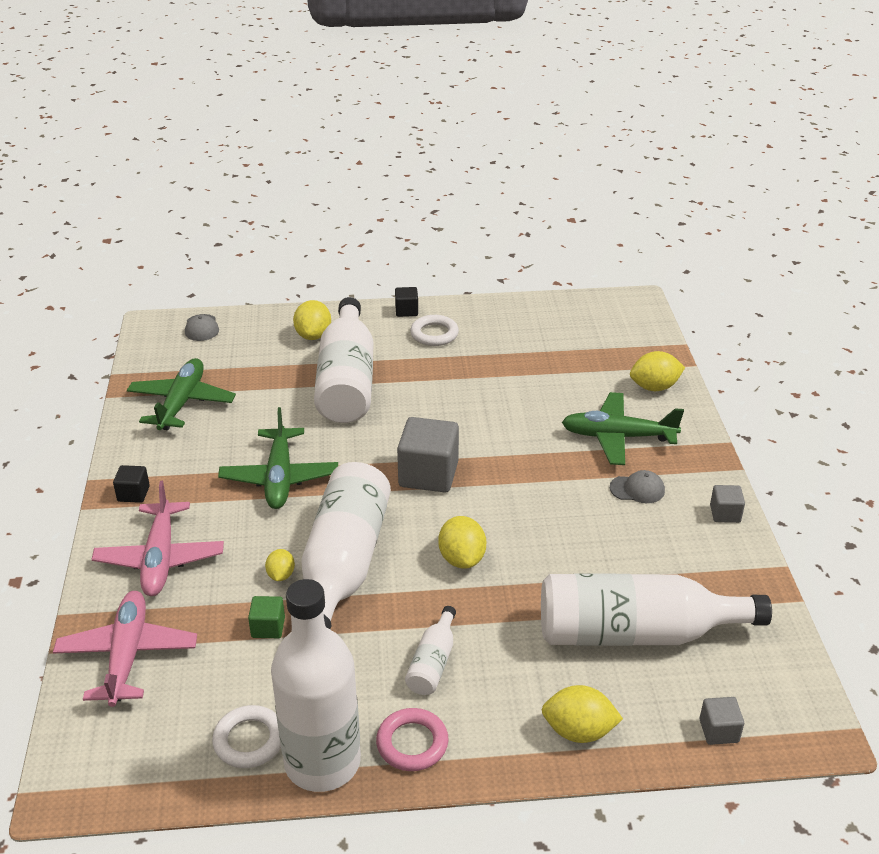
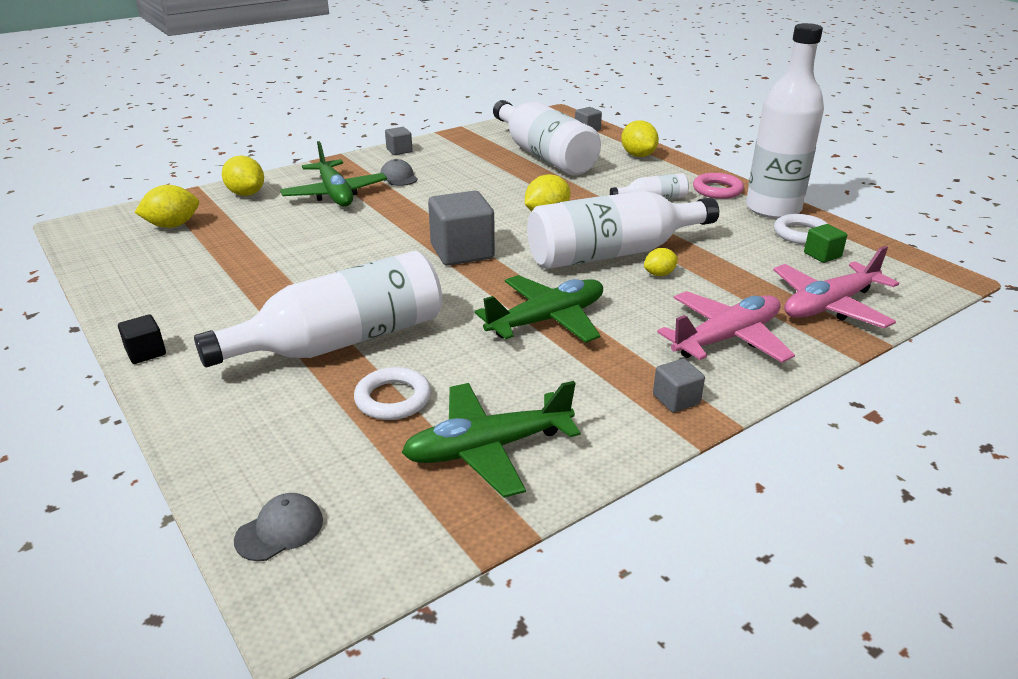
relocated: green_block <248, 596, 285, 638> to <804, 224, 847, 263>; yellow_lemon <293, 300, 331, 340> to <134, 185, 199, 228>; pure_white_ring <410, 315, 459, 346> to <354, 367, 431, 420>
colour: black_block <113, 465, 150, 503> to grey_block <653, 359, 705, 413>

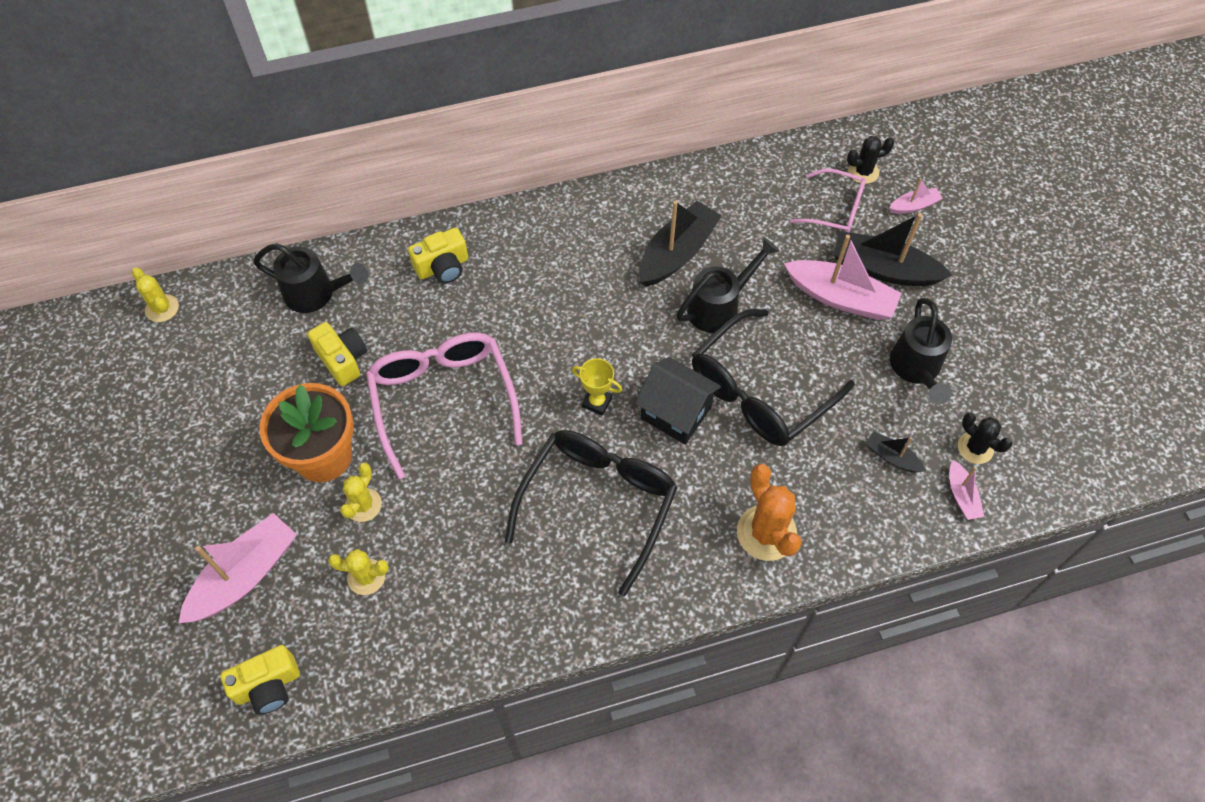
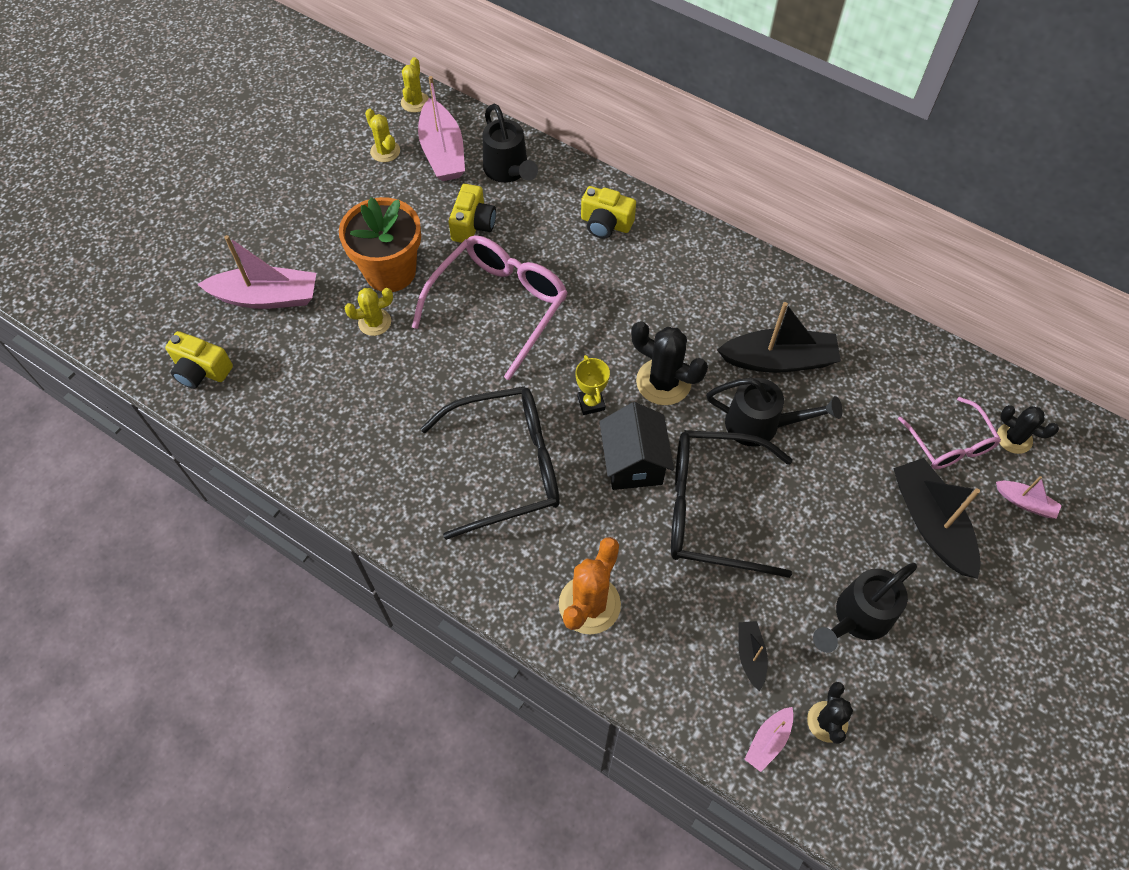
appeared: black_prickly_plant <631, 321, 708, 405>
relocated: yellow_prickly_plant <328, 549, 389, 595> to <365, 109, 400, 162>; rose-pink_toy_boat <784, 235, 902, 320> to <418, 76, 465, 181>

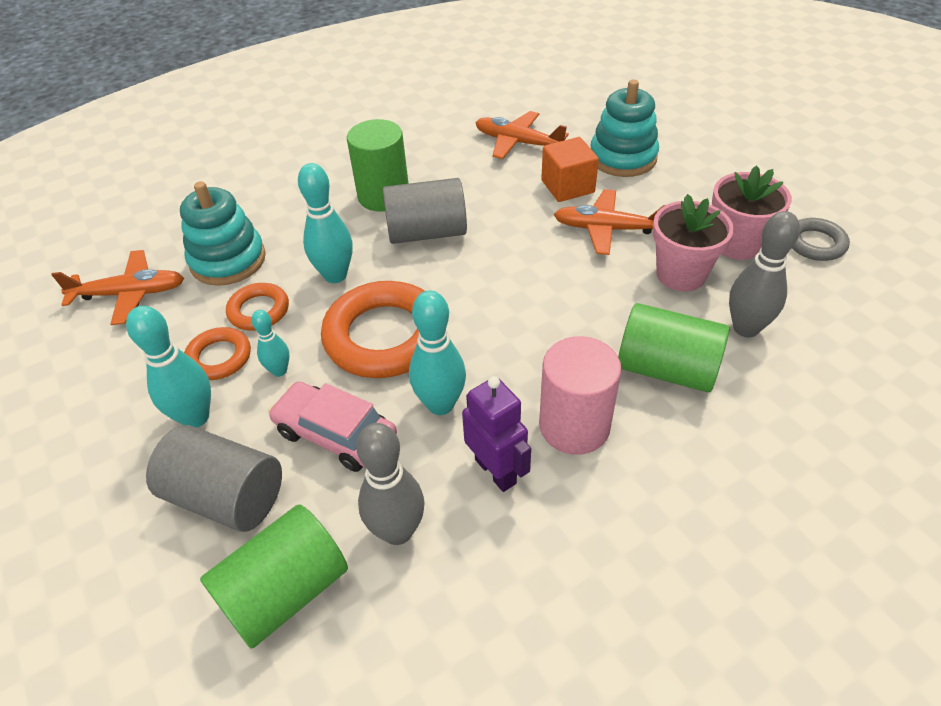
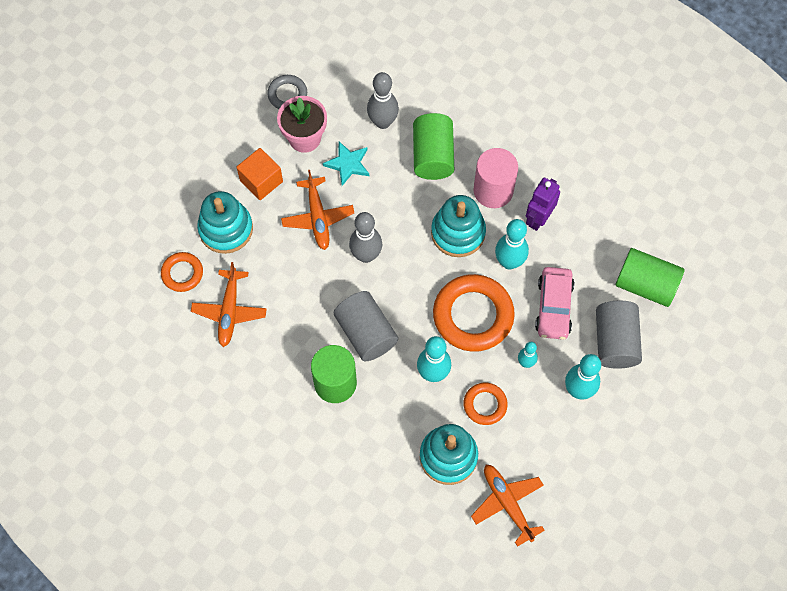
appeared: teal_stacking_rings <431, 195, 486, 257>
relocated: orange_ring <184, 327, 251, 380> to <161, 252, 203, 292>; grey_tenpin <356, 423, 425, 545> to <349, 212, 382, 263>; orange_block <541, 137, 599, 202> to <237, 148, 283, 200>
exchanged: rose-pink_potted_plant <653, 194, 734, 291> to teal_star_shape <323, 141, 369, 186>

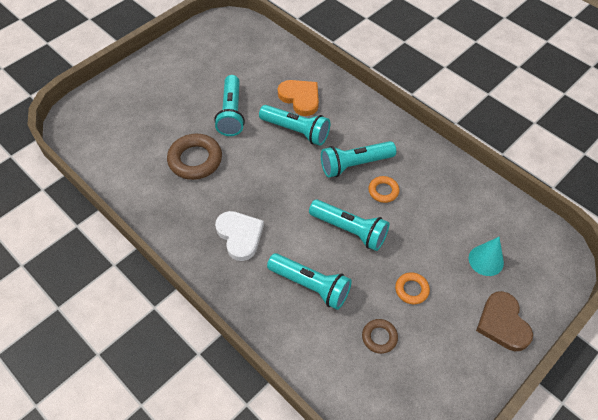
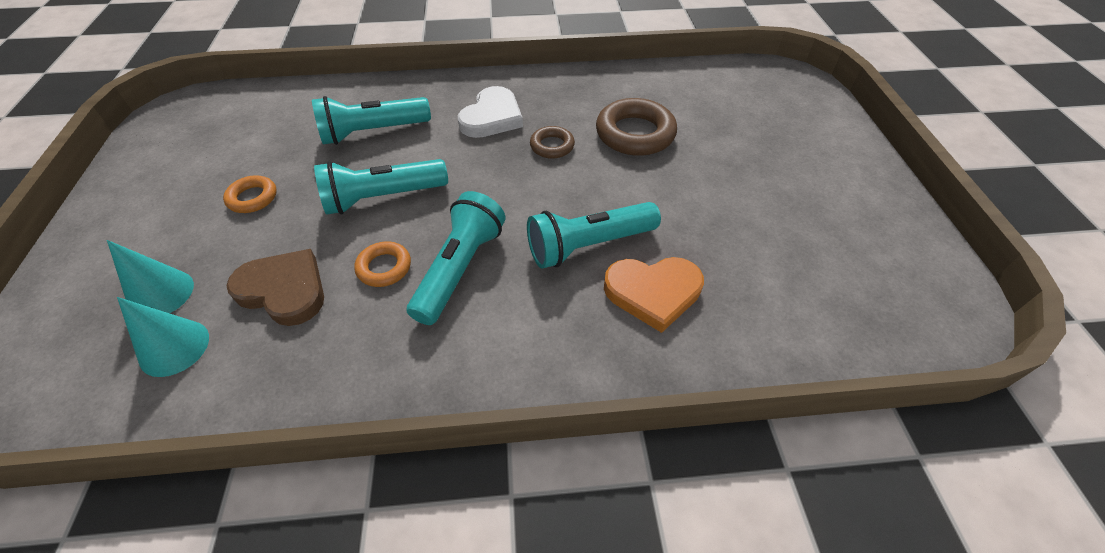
missing: teal_pocket_torch <214, 75, 245, 136>
appeared: teal_solid_cone <117, 297, 209, 377>
relocated: brown_ring <362, 319, 398, 354> to <530, 126, 575, 159>; brown_love_heart <476, 291, 533, 351> to <226, 249, 324, 326>
spun: pure_white_love_heart <215, 211, 264, 261> = <458, 86, 523, 138> 75 degrees counterclockwise

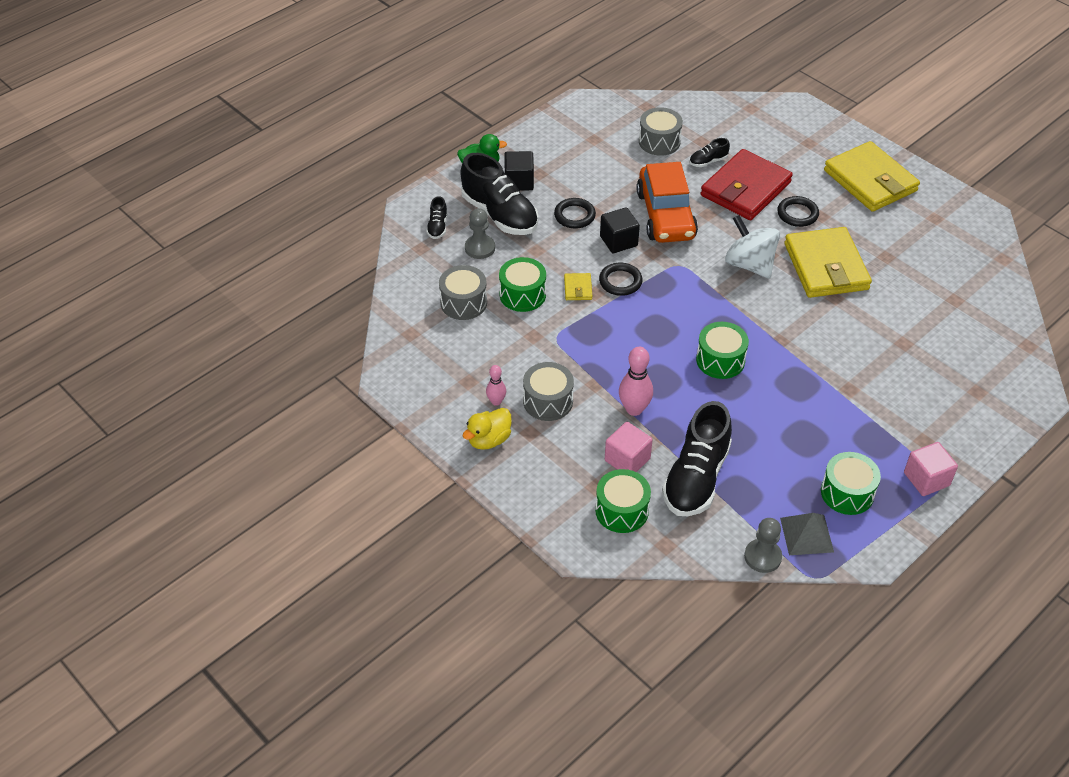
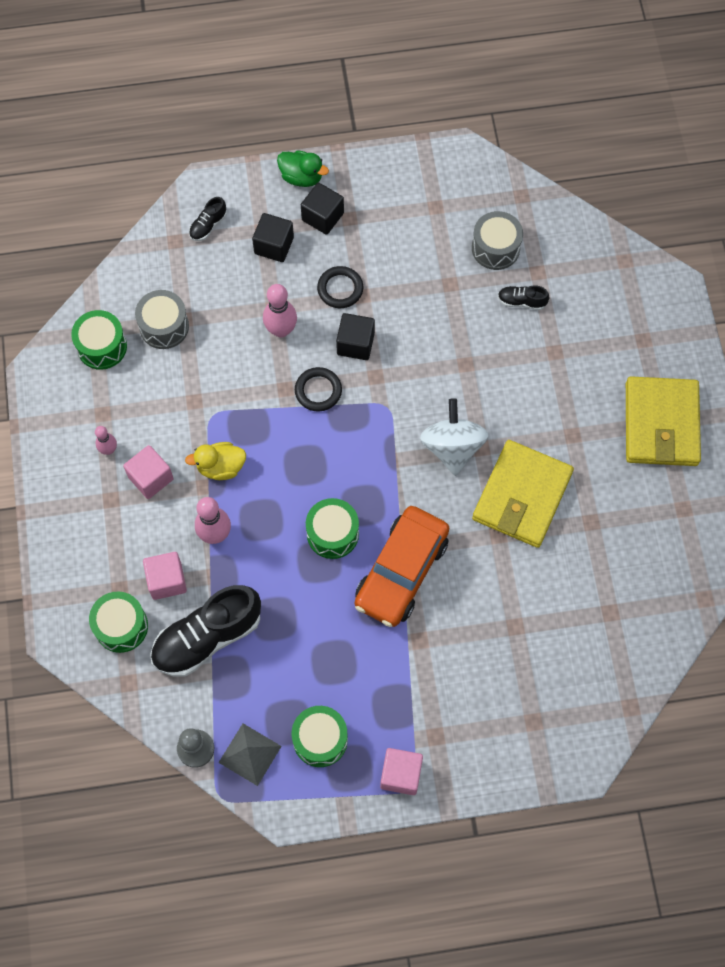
missing: grey_pawn <465, 208, 495, 259>; yellow_wallet <564, 273, 592, 300>; red_wallet <701, 149, 793, 220>; black_ring <777, 196, 819, 227>
appeared: rose-pink_tenpin <263, 284, 297, 338>
relocated: yellow_toy_duck <463, 408, 512, 450> to <185, 442, 246, 480>; green_snare_drum <499, 257, 546, 312> to <71, 310, 127, 370>; orange_automobile <636, 162, 698, 243> to <355, 506, 449, 627>
exchanged: black_sneaker <461, 153, 539, 235> to black_block <252, 213, 294, 262>; grey_snare_drum <523, 362, 574, 421> to rose-pink_block <123, 445, 174, 499>

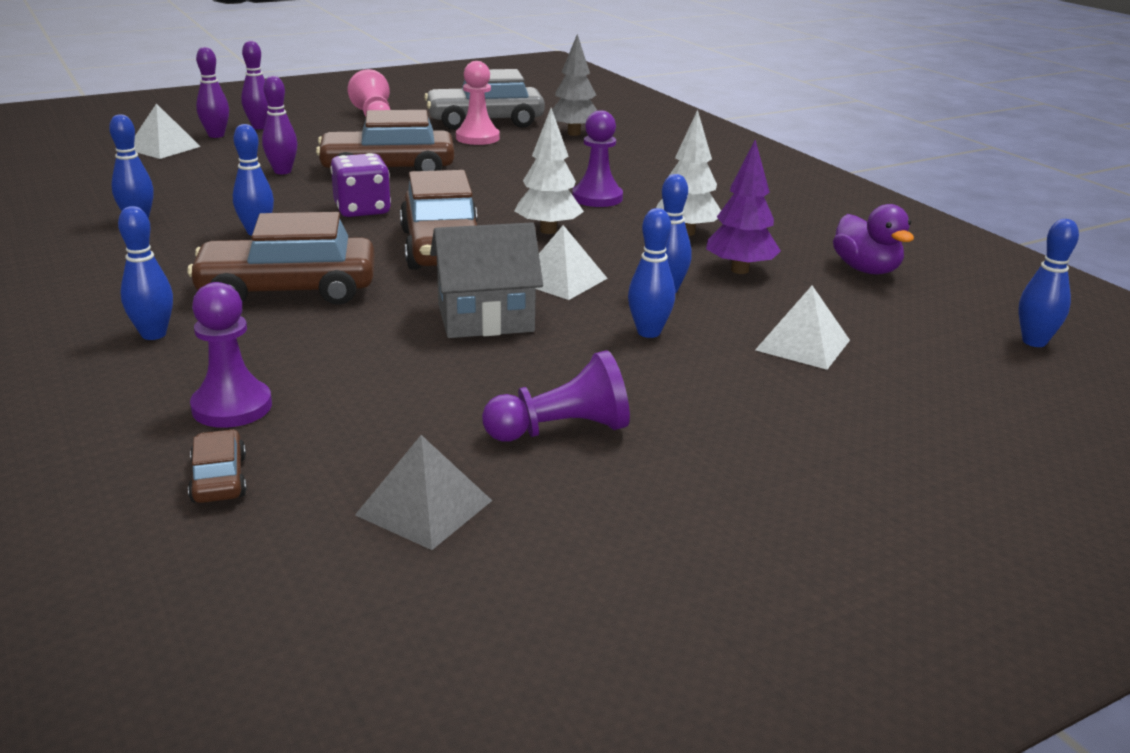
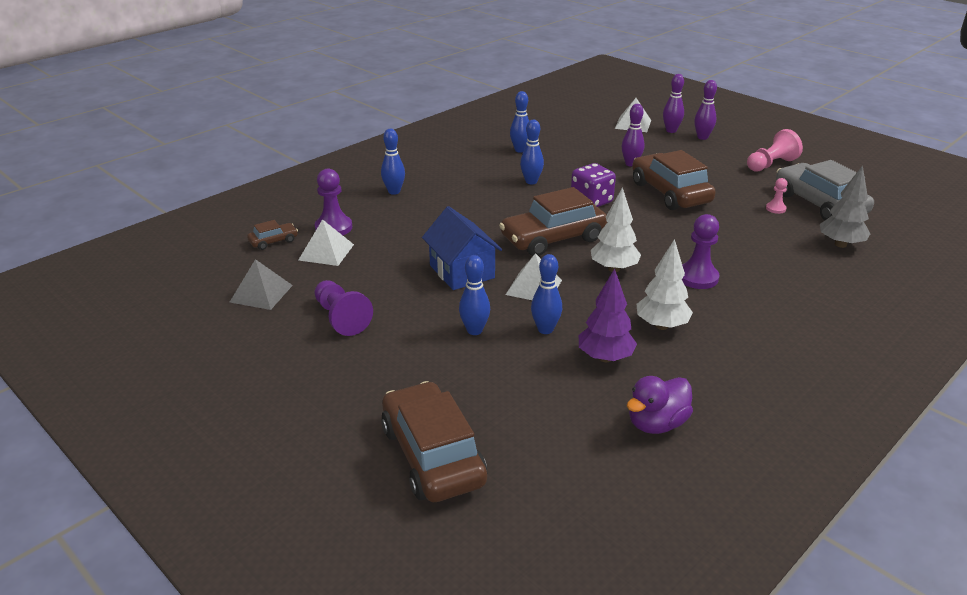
missing: royal_blue_tenpin <1018, 219, 1079, 347>
relocated: brown_automobile <187, 212, 375, 305> to <381, 381, 487, 502>; pure_white_solid_pyramid <755, 286, 850, 370> to <299, 219, 354, 266>
colour: grey_house <430, 222, 543, 338> to royal_blue_house <422, 206, 502, 290>
size: rose-pink_pawn <456, 61, 500, 145> = <766, 178, 787, 214> x0.54

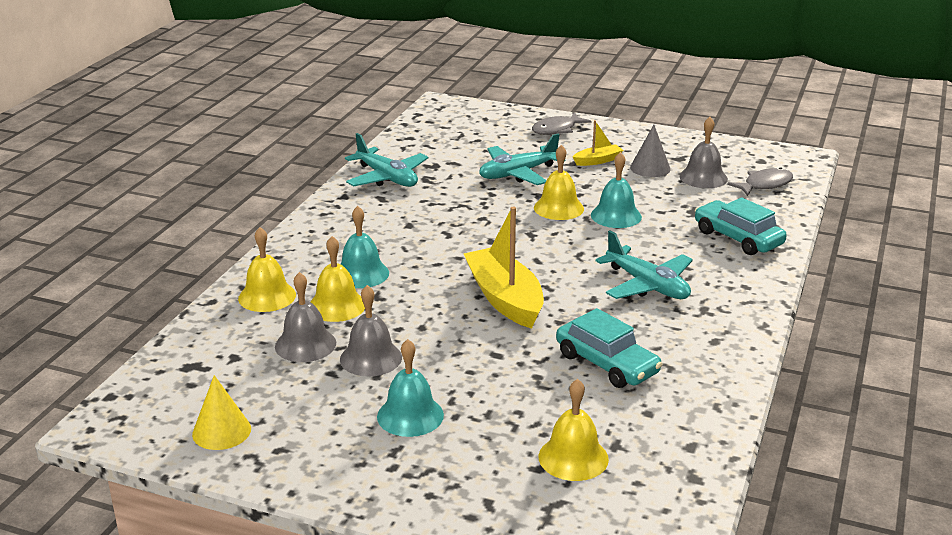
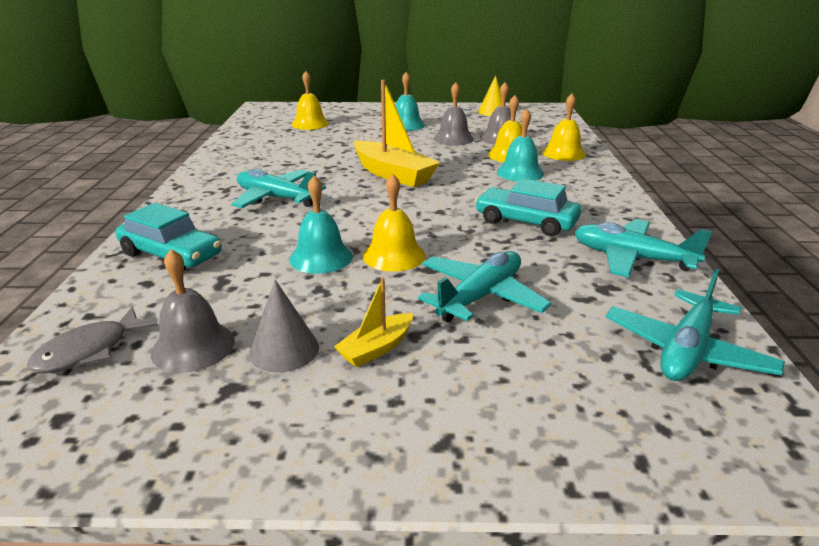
missing: grey_fish_figure <532, 113, 592, 135>
appeared: teal_plane <606, 268, 785, 381>
relocated: teal_automobile <556, 308, 663, 388> to <475, 178, 581, 236>

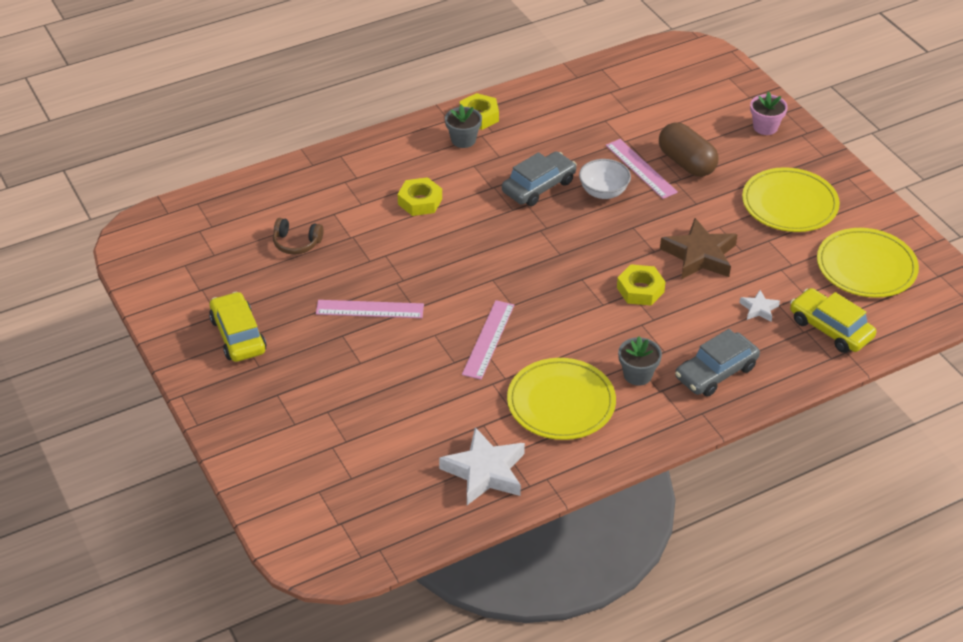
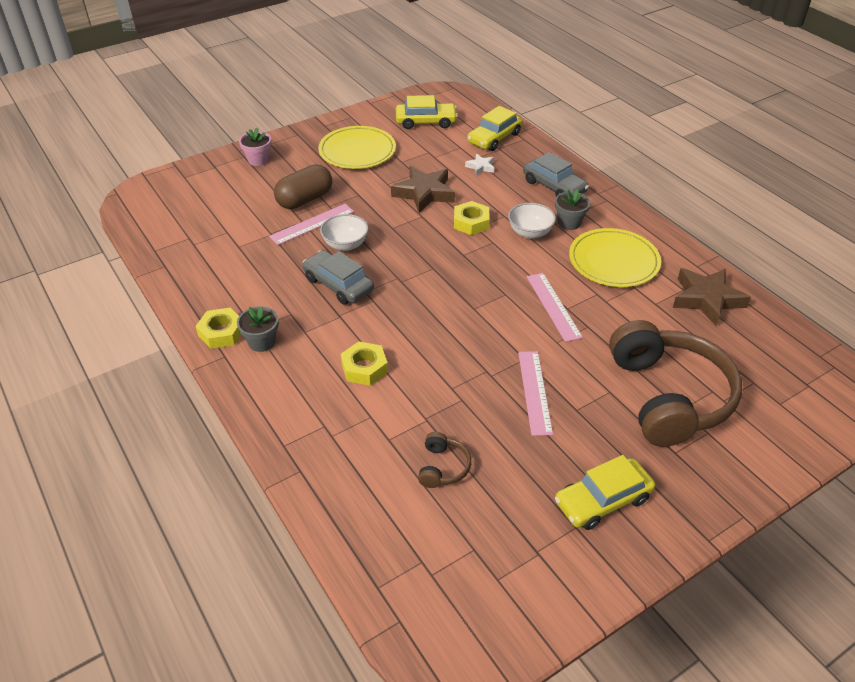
appeared: pure_white_bowl <508, 203, 556, 239>; brown_over-ear_headphones <609, 320, 742, 447>
exchanged: yellow_plate <817, 228, 919, 298> to yellow_automobile <396, 95, 458, 129>
colour: pure_white_star_shape <439, 427, 525, 505> to brown_star_shape <673, 268, 751, 326>
spun: rose-pink_ruler <462, 300, 514, 380> = <527, 273, 583, 342> 60 degrees clockwise

